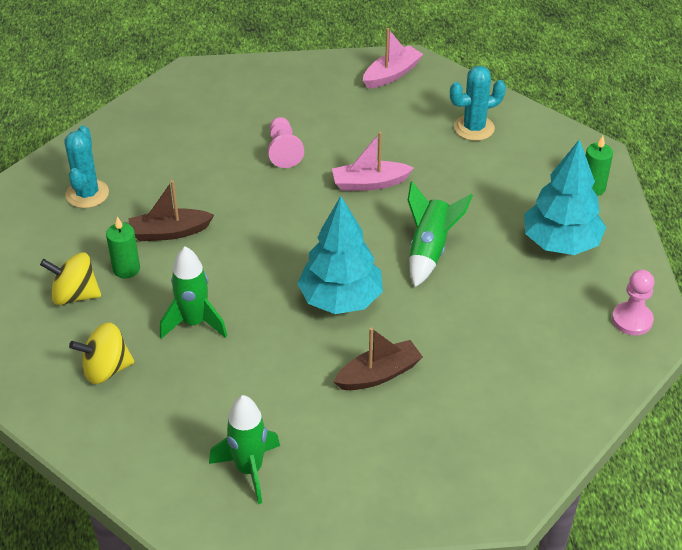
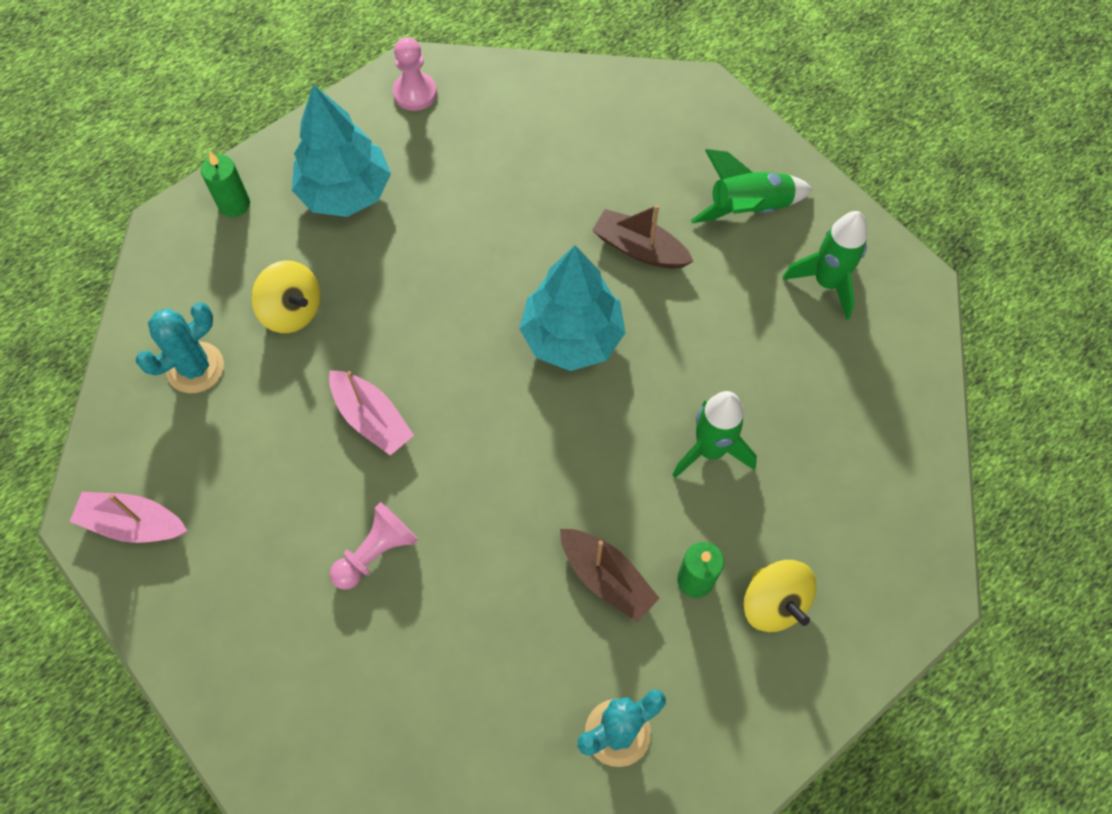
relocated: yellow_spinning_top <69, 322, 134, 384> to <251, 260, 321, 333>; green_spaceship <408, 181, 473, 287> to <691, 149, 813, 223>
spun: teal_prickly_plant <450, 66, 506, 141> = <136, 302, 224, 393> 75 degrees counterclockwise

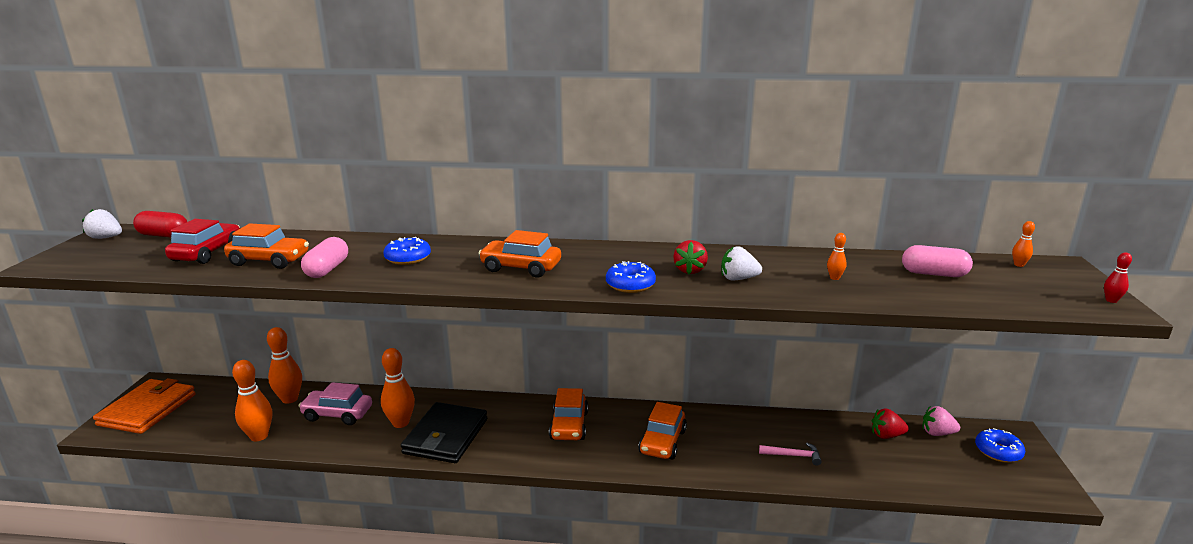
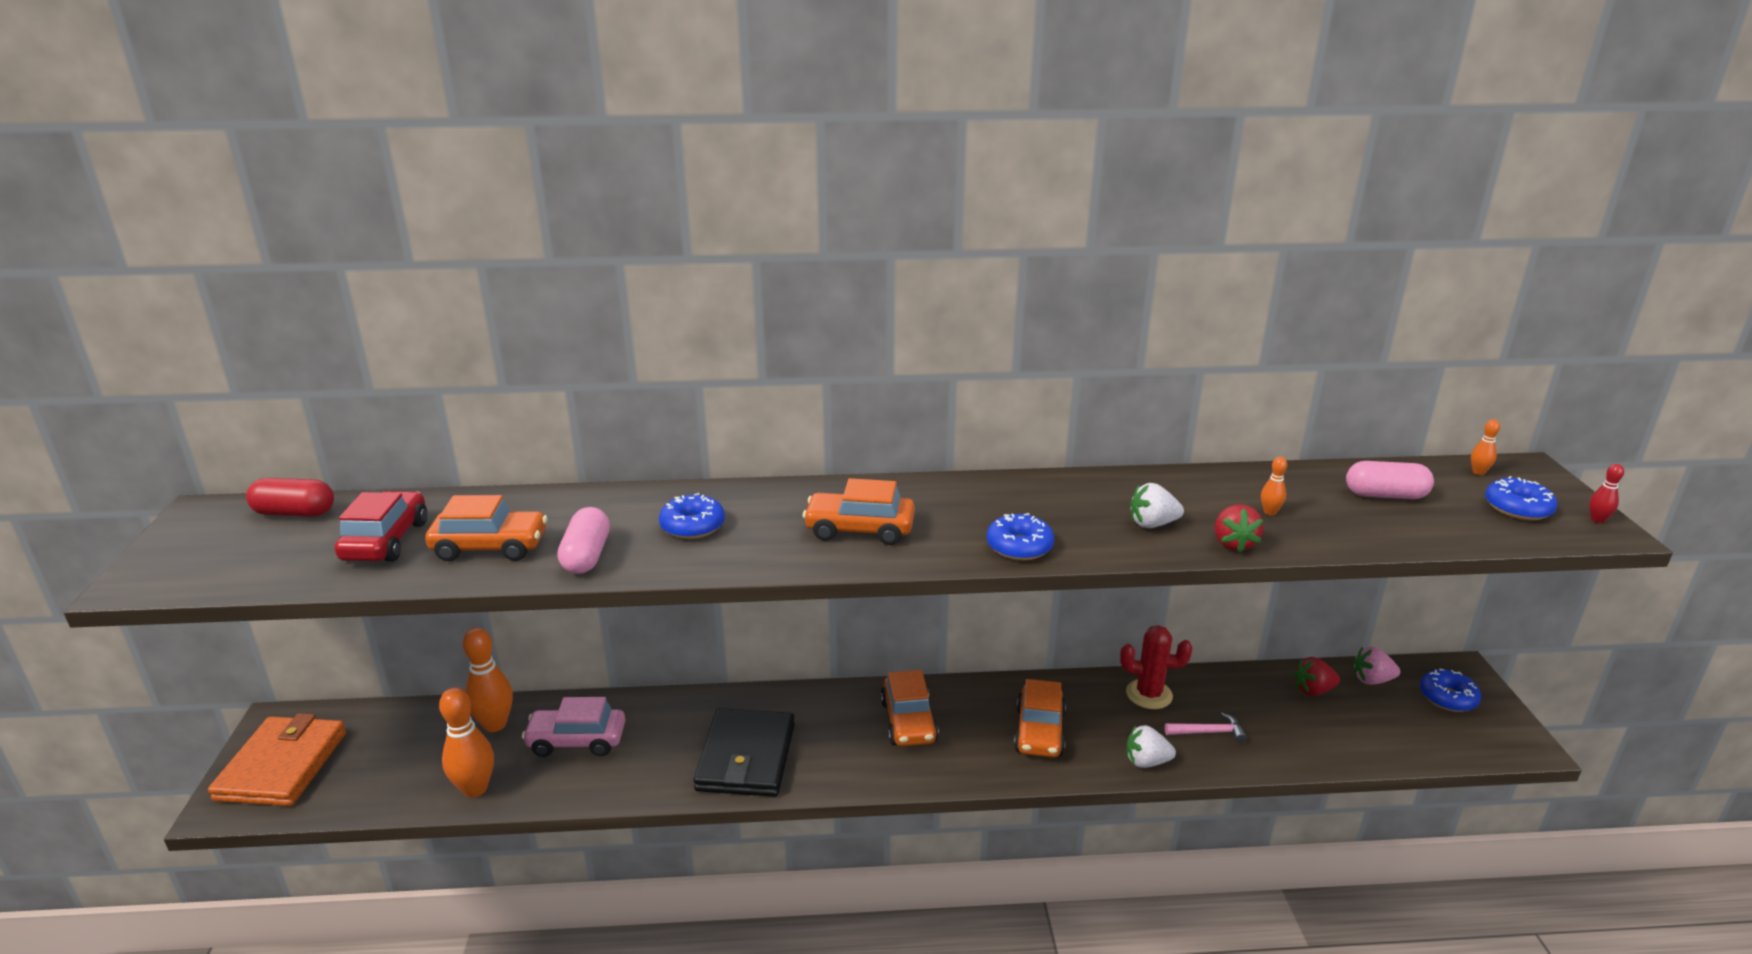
missing: orange_tenpin <381, 348, 415, 428>
appeared: red_prickly_plant <1120, 625, 1192, 709>; royal_blue_doughnut <1485, 476, 1557, 520>
relocated: pure_white_strawberry <82, 209, 122, 239> to <1127, 725, 1176, 768>; red_strawberry <673, 240, 708, 274> to <1215, 504, 1264, 552>

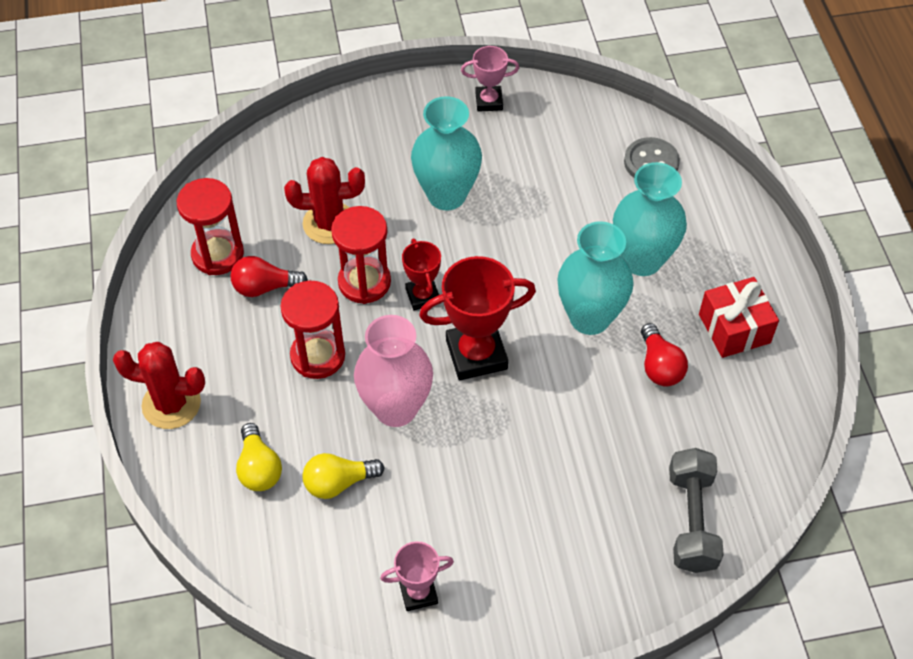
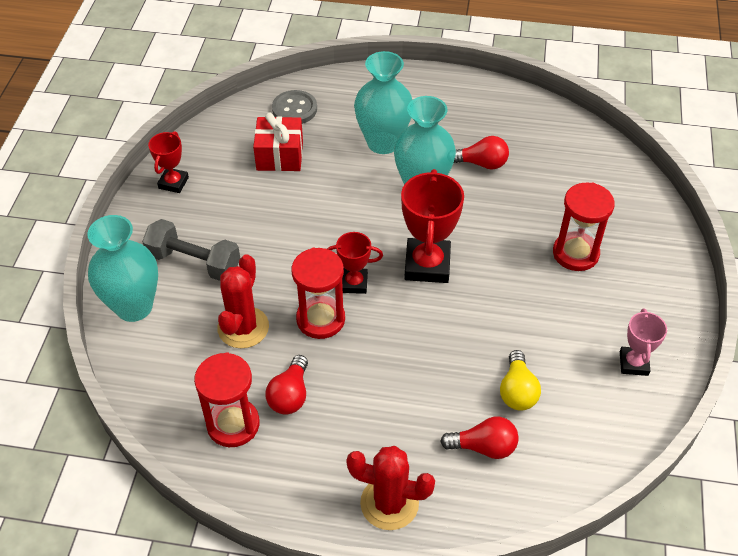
missing: rose-pink_flower_vase <354, 315, 433, 427>
relocated: red_hourglass <280, 281, 345, 379> to <553, 182, 615, 271>; teal_flower_vase <411, 96, 482, 211> to <87, 215, 158, 322>; grey_hand_weight <669, 448, 724, 573> to <142, 219, 240, 281>; red_gift <699, 277, 779, 358> to <253, 112, 303, 171>
colour: yellow_lightbulb <236, 423, 282, 491> to red_lightbulb <440, 416, 518, 459>; rose-pink_trophy <461, 46, 519, 112> to red_trophy <148, 131, 189, 193>
spun: red_prickly_plant <113, 342, 205, 429> = <346, 446, 435, 530> 75 degrees clockwise

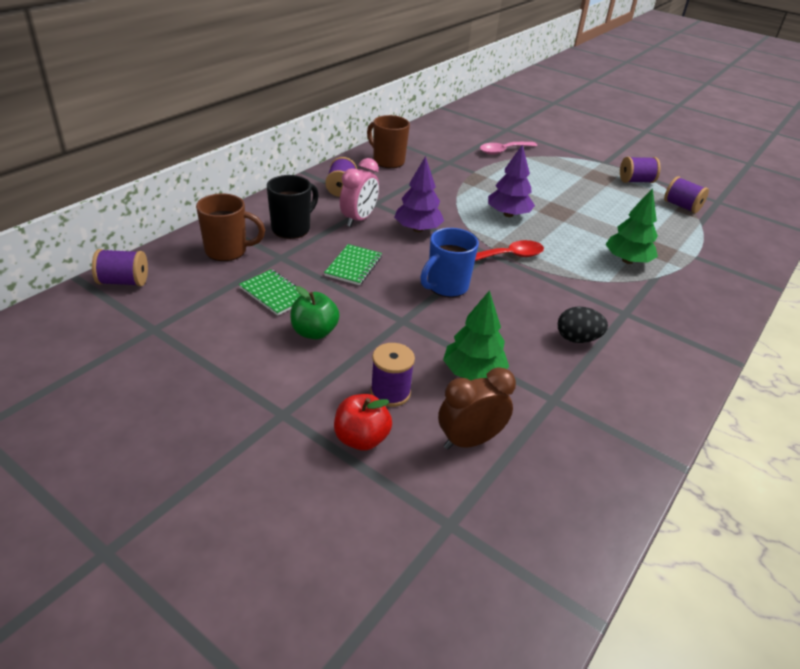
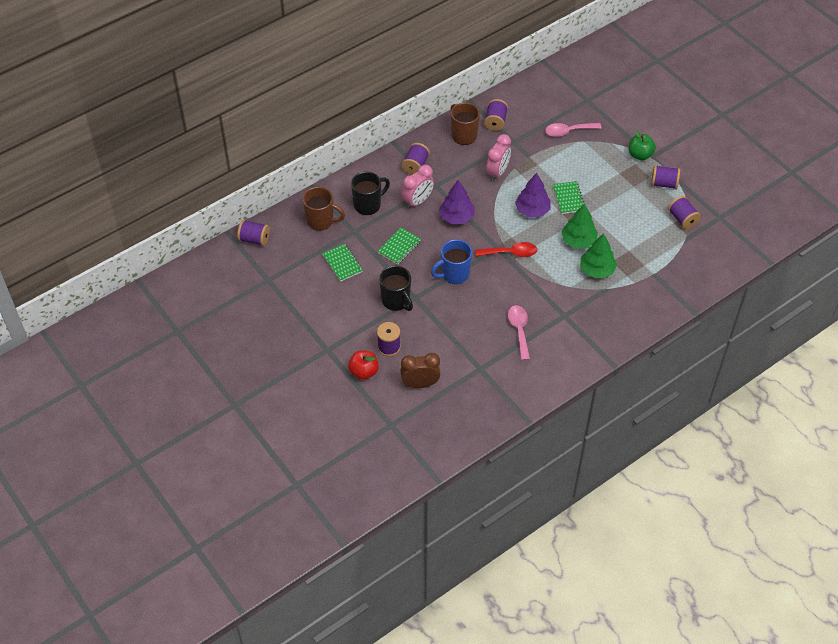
appeared: black_mug <379, 266, 413, 311>; violet_bobbin <484, 99, 508, 131>; rose-pink_clock <486, 134, 511, 181>; green_exercise_book <553, 181, 584, 214>
relocated: green_toy_apple <291, 286, 340, 340> to <629, 130, 656, 160>; green_fir_tree <443, 290, 509, 380> to <561, 203, 598, 248>
exchanged: black_egg_shape <558, 307, 608, 343> to rose-pink_teaspoon <508, 305, 530, 360>

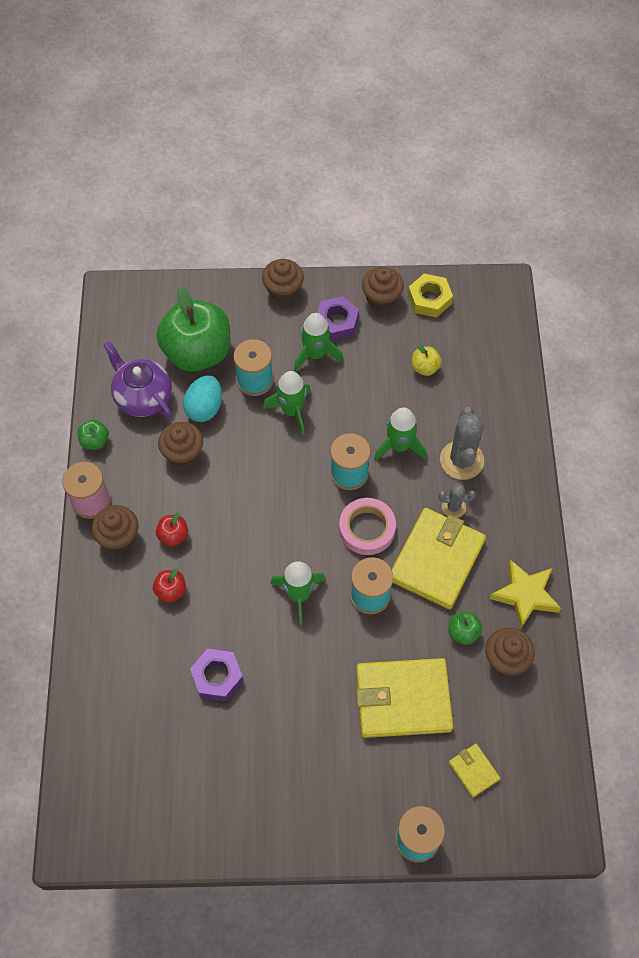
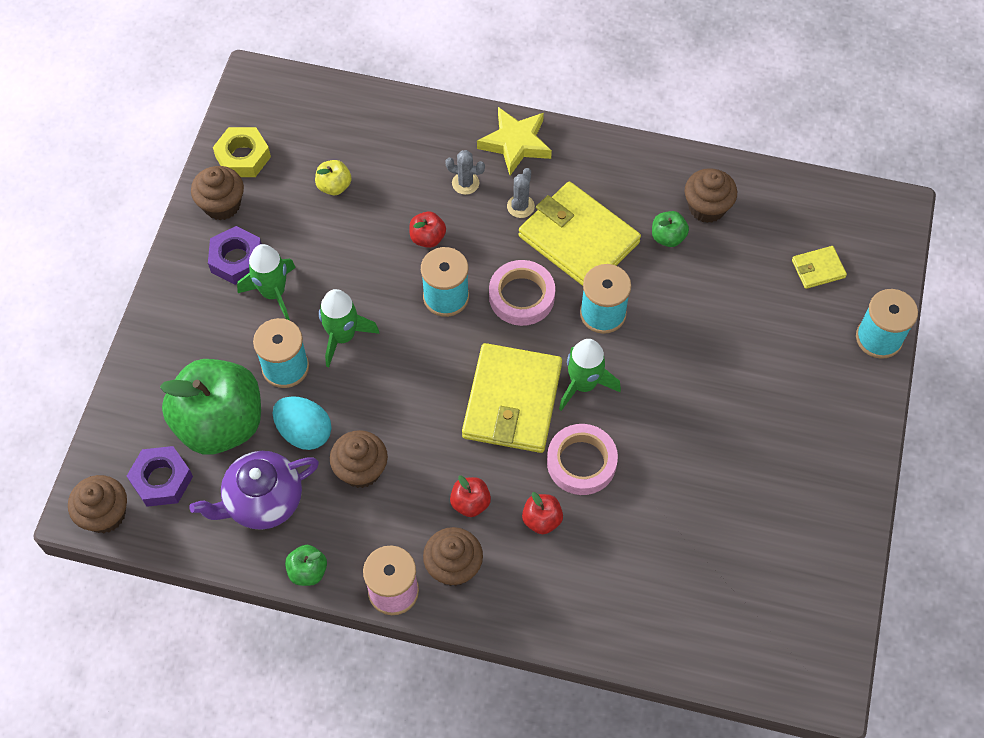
appeared: rose-pink_sticky_tape <547, 424, 618, 495>
relocated: violet_hexagon_nut <190, 649, 243, 701> to <127, 446, 193, 507>; brown_muffin <262, 259, 304, 302> to <68, 475, 127, 533>; yellow_wallet <356, 658, 453, 738> to <462, 343, 562, 453>; yellow_star_shape <490, 560, 561, 629> to <477, 107, 552, 175>
exchanged: green_spaceship <374, 407, 427, 461> to red_toy_apple <409, 212, 446, 248>
size: grey_prickly_plant <440, 407, 484, 480> = <445, 150, 485, 195> x0.54

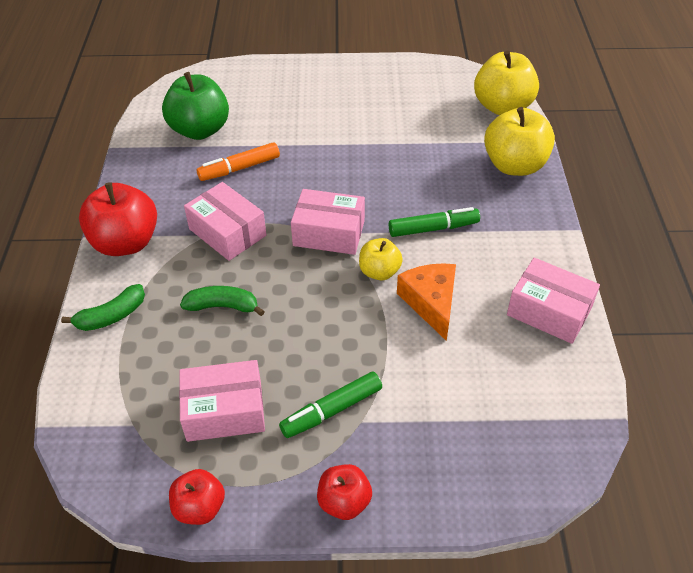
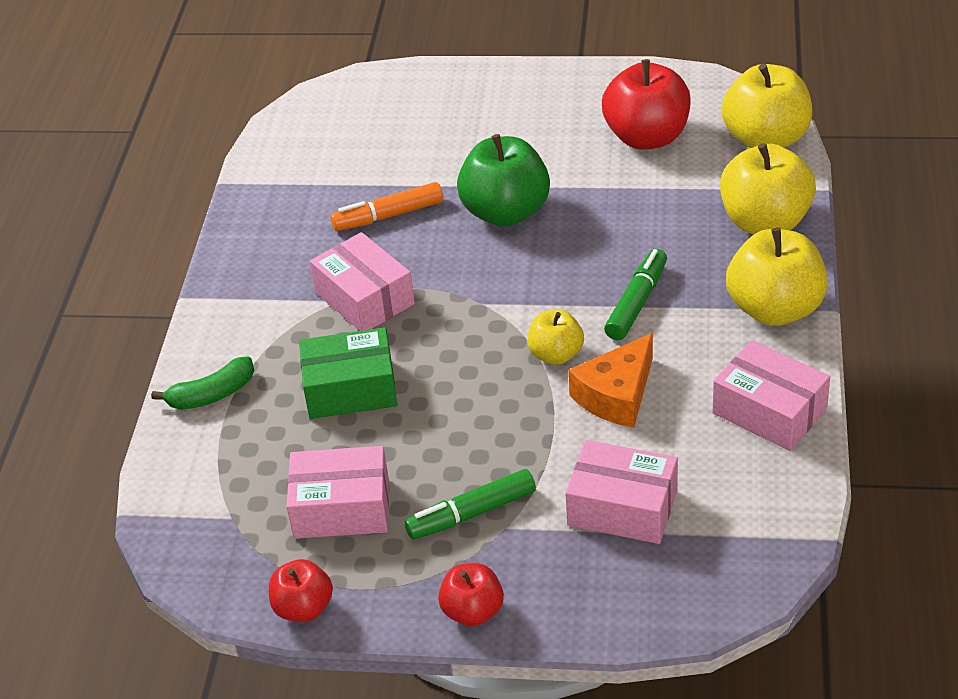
appeared: yellow_toy_apple <726, 228, 828, 326>
relocated: red_toy_apple <79, 182, 157, 256> to <602, 59, 691, 150>; green_toy_apple <162, 72, 229, 140> to <457, 134, 550, 227>; rose-pink_parcel <291, 189, 365, 255> to <565, 440, 678, 544>
exchanged: green_banana <180, 286, 265, 316> to green_parcel <299, 327, 397, 419>
spun: green_marker <389, 207, 480, 237> = <604, 249, 667, 340> 60 degrees counterclockwise; orange_piece_of_cheese <397, 263, 456, 341> = <568, 333, 653, 428> 135 degrees counterclockwise

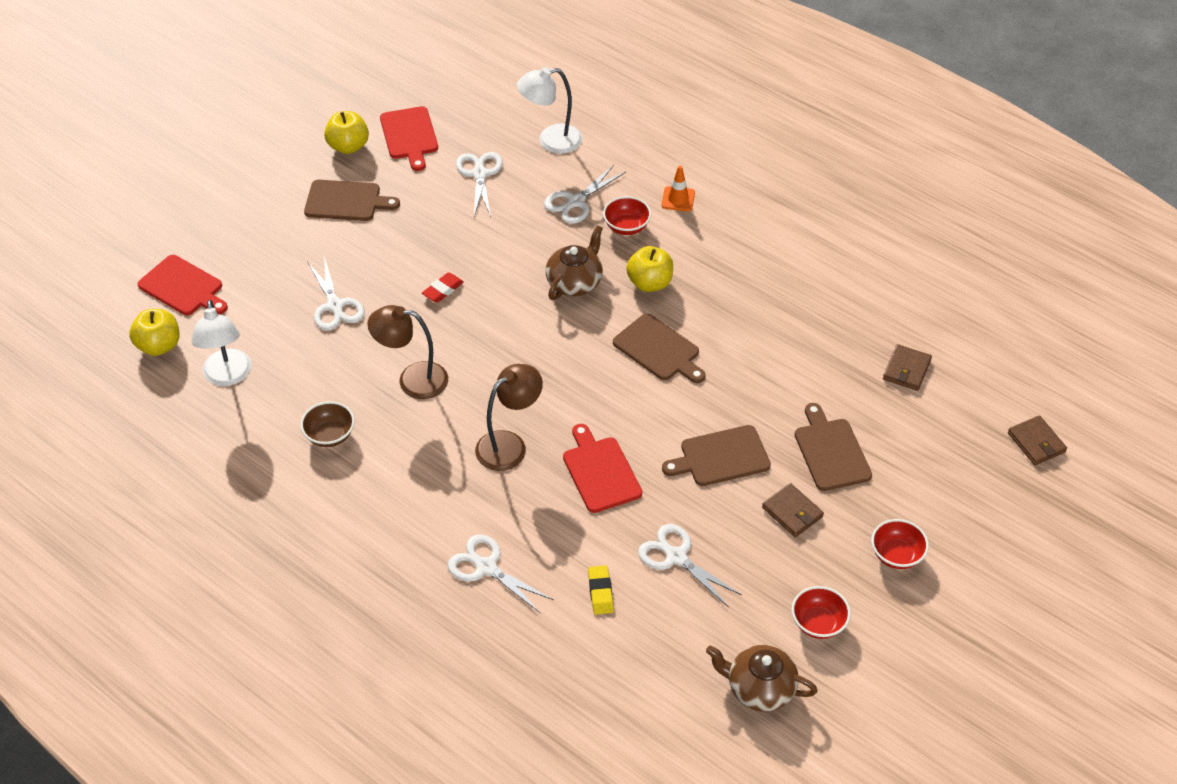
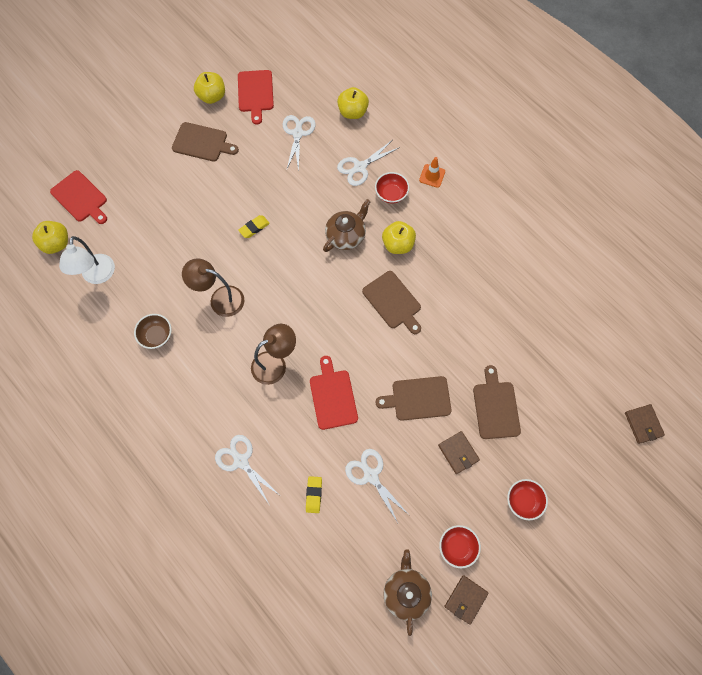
missing: pure_white_scissors <308, 256, 365, 330>
relocated: brown_wallet <883, 344, 932, 391> to <444, 575, 489, 625>
exchanged: pure_white_lamp <517, 67, 583, 154> to yellow_toy_apple <337, 87, 369, 119>
colour: red_gum_eraser <422, 273, 464, 303> to yellow_gum_eraser <238, 215, 270, 238>
spun: brown_tea_pot <706, 645, 818, 712> = <383, 549, 432, 636> 60 degrees clockwise

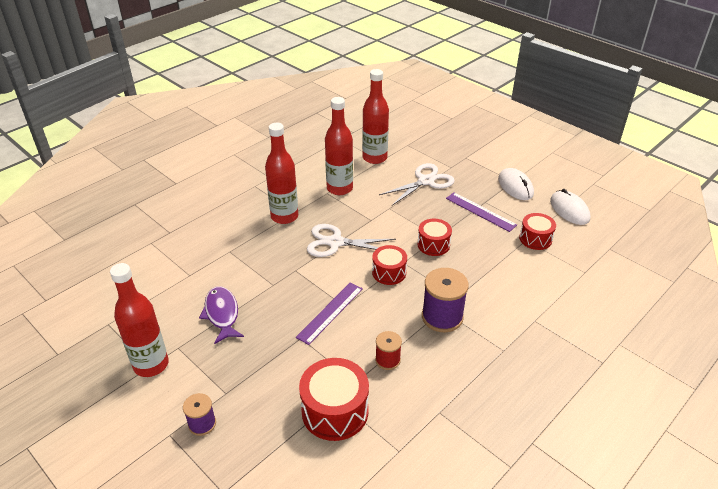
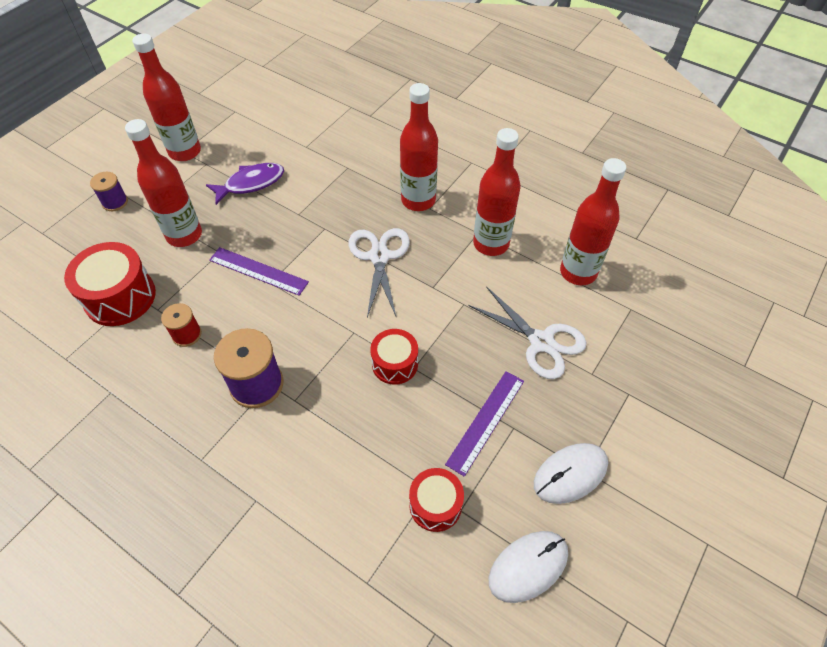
missing: red_snare_drum <372, 245, 407, 285>
appeared: red_drink_bottle <125, 119, 202, 247>

